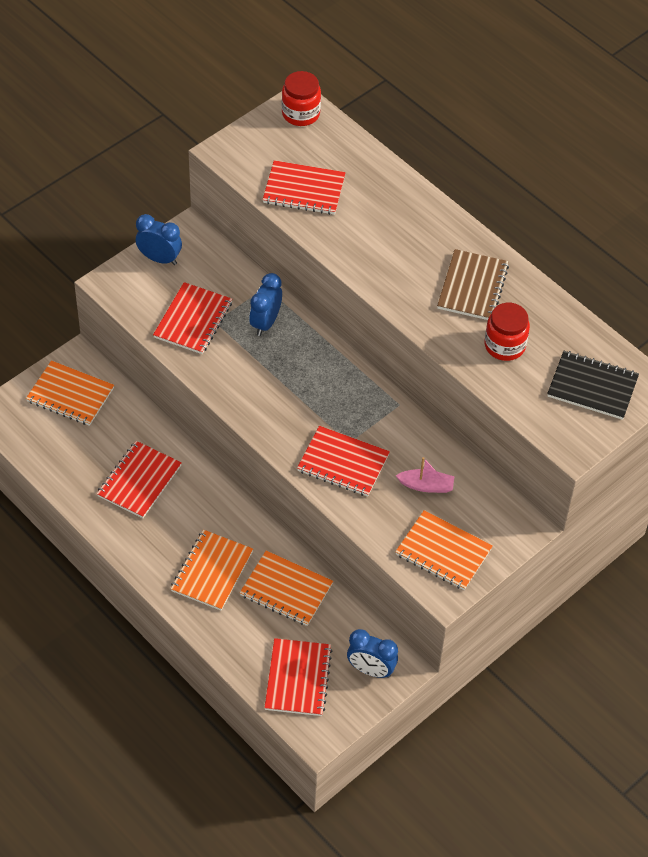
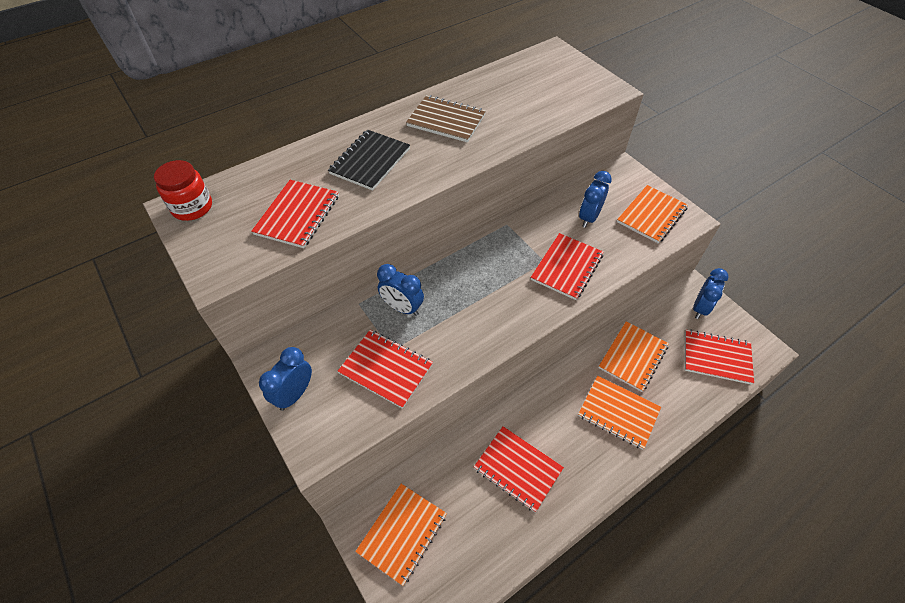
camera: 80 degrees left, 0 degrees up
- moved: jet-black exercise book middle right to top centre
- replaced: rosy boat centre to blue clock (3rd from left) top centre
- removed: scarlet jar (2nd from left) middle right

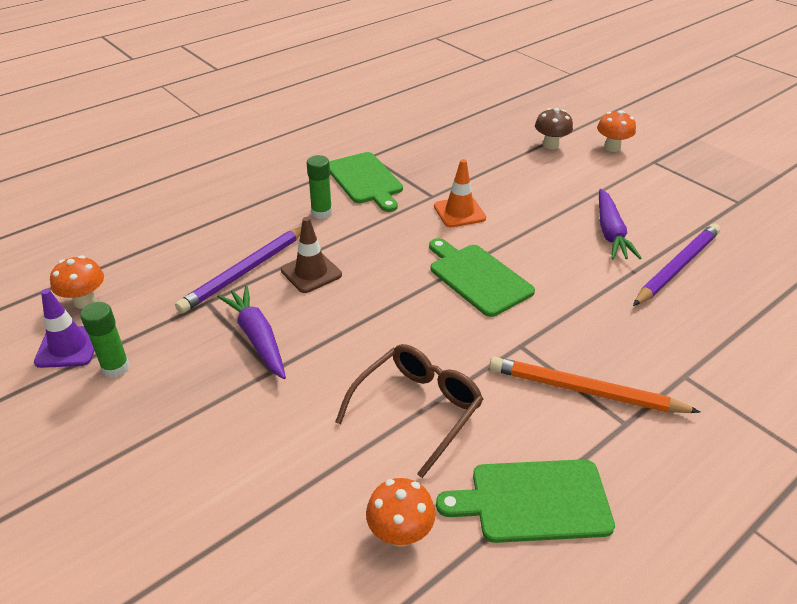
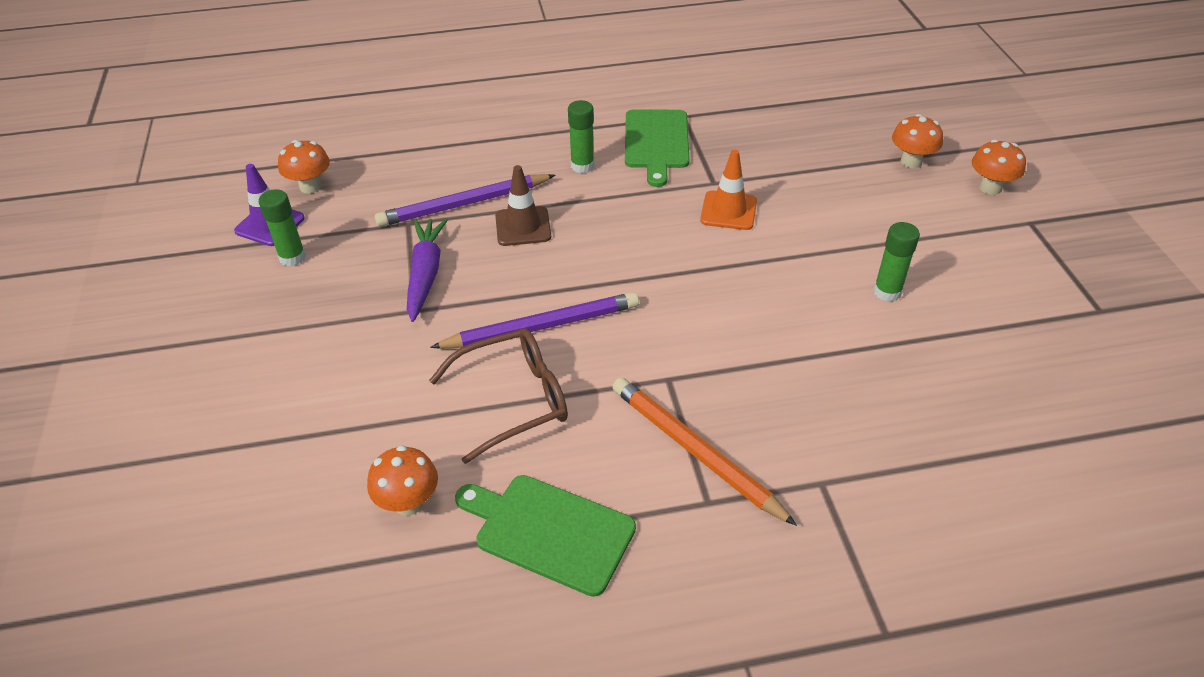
camera: 30 degrees right, 5 degrees up
- moved: violet lead pencil (2nd from left) middle right to centre
- replaced: violet root vegetable (2nd from left) middle right to emerald glue (3rd from left) middle right
- recoloured: brown toadstool top right to orange-coloured toadstool (3rd from left) top right
- removed: emerald cutting board (2nd from left) centre

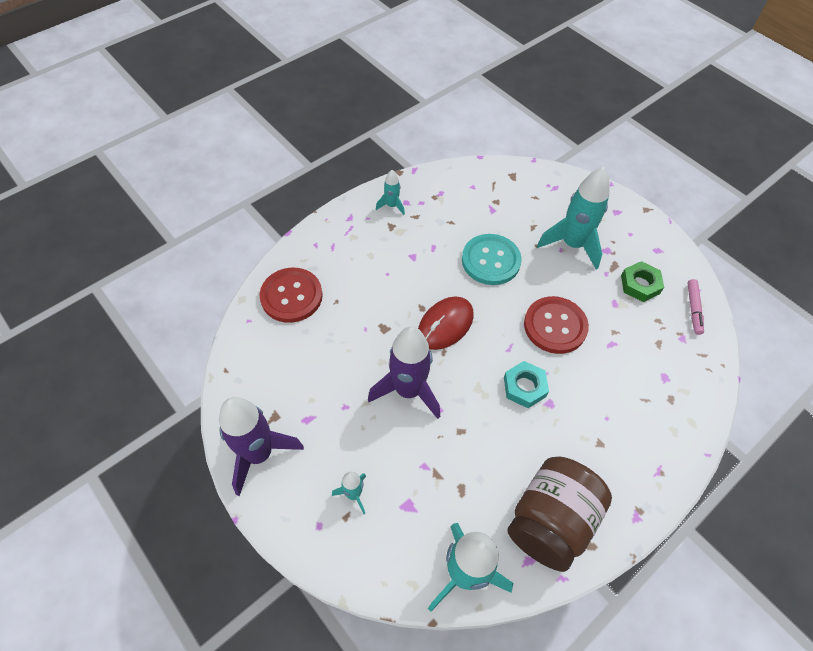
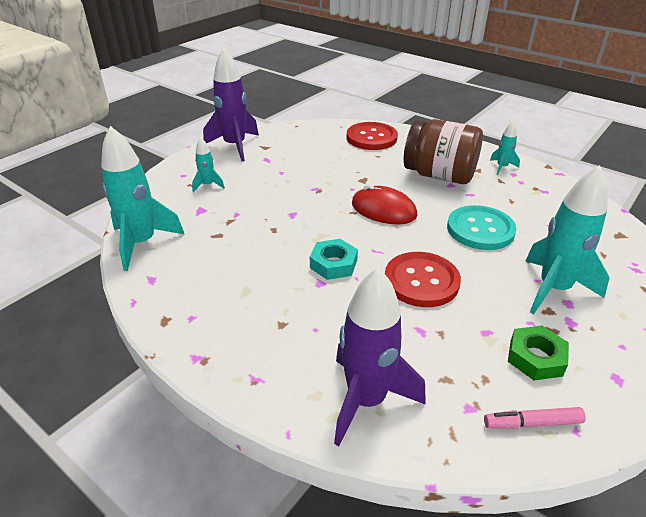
camera: 80 degrees right, 20 degrees down
- moved: violet spaceship (2nd from left) centre to bottom centre
- moved: brown jar bottom right to top right

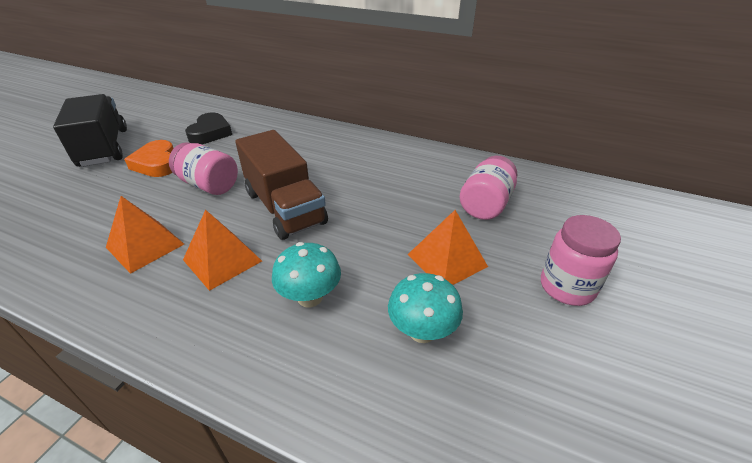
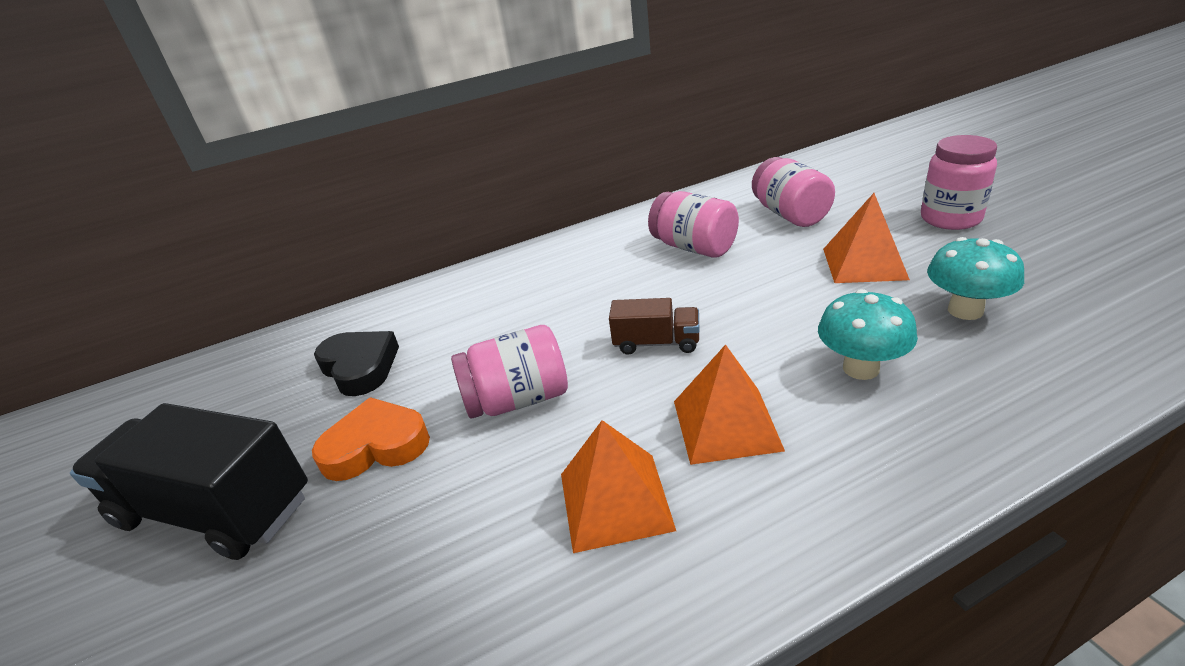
camera: 45 degrees left, 5 degrees down
- turned: orange-coloured heart shape middle left = middle left 150 degrees clockwise
- resized: brown truck centre = centre x0.50
- added: rosy jar (2nd from left) centre

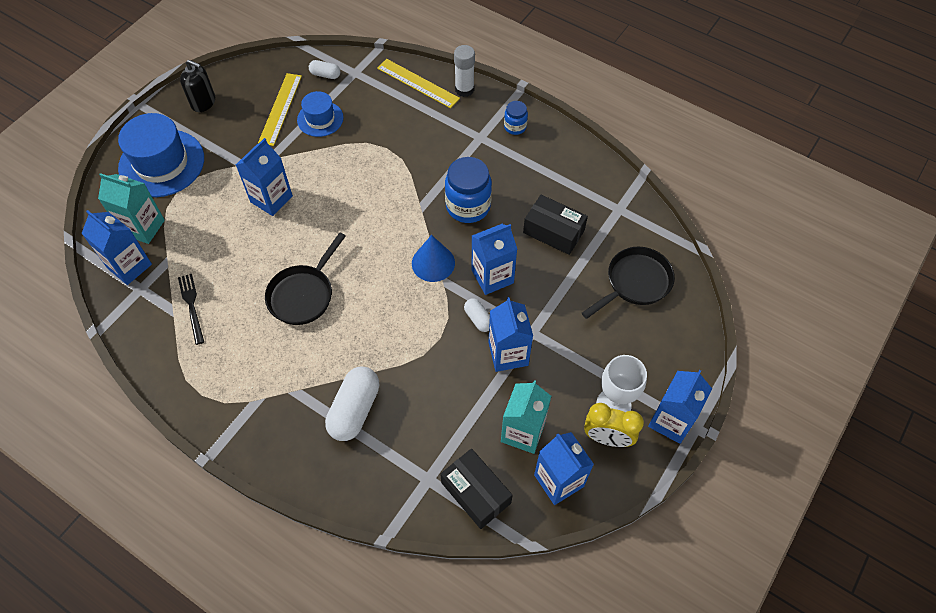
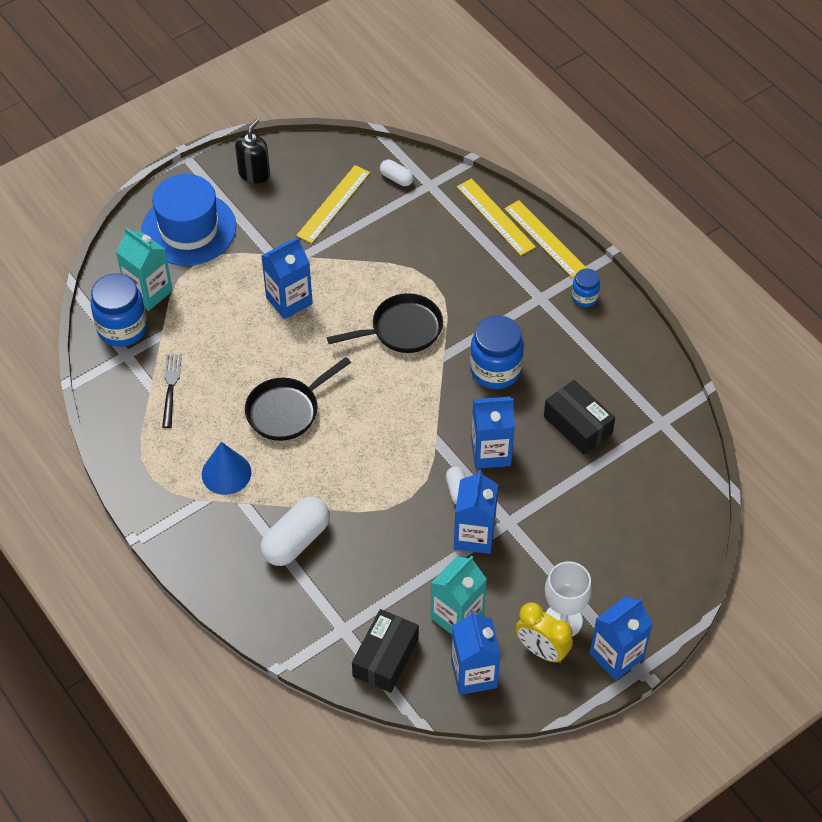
camera: 20 degrees right, 5 degrees down
- replaced: blue juice carton (1st from left) middle left to blue jar (1st from left) middle left
- moved: blue cone shape centre to middle left
- turned: jet-black soap pump top left = top left 105 degrees counterclockwise
- moved: jet-black pan (2nd from left) middle right to centre
- turned: jet-black package (1st from left) bottom centre = bottom centre 45 degrees clockwise
- replaced: snow-white glue top centre to yellow ruler (3rd from left) top centre
- removed: blue tall hat (2nd from left) top centre

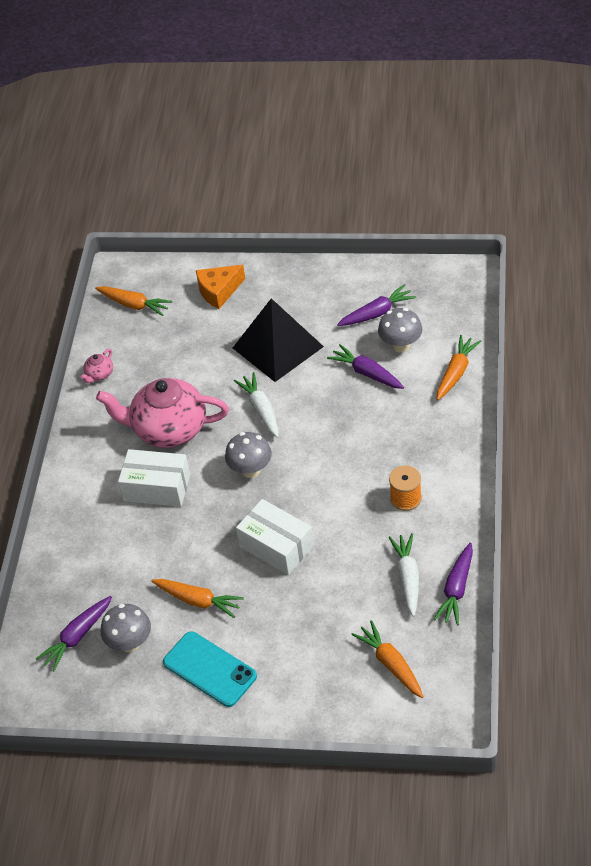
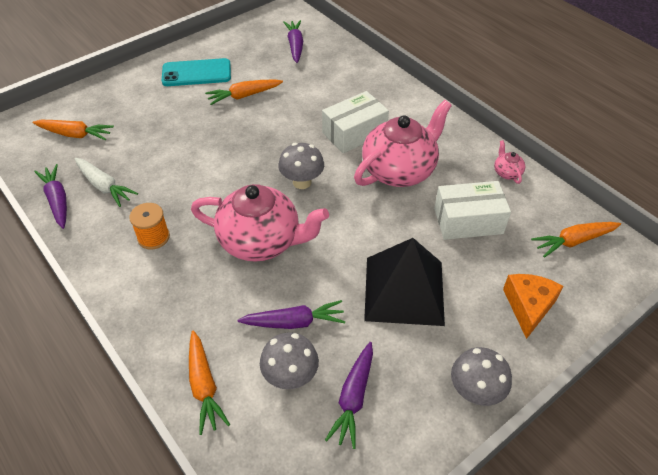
camera: 130 degrees right, 0 degrees up
- added: rosy teapot (1st from left) centre
- moved: snow-white package (2nd from left) centre to middle right
- moved: grey toadstool (1st from left in the first image) bottom left to grey toadstool (3rd from left) bottom right
- removed: snow-white root vegetable (1st from left) centre

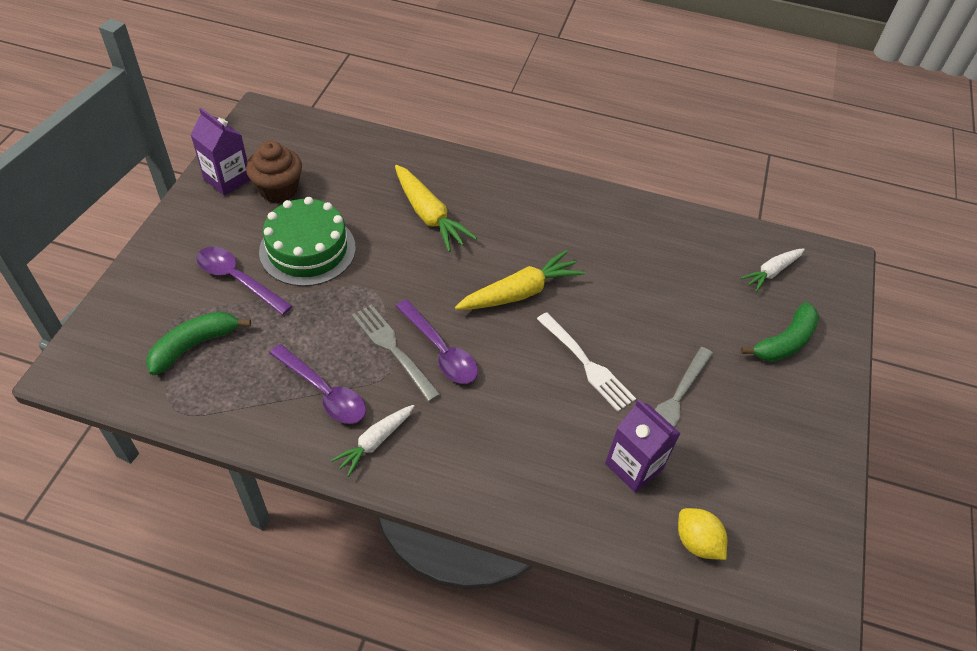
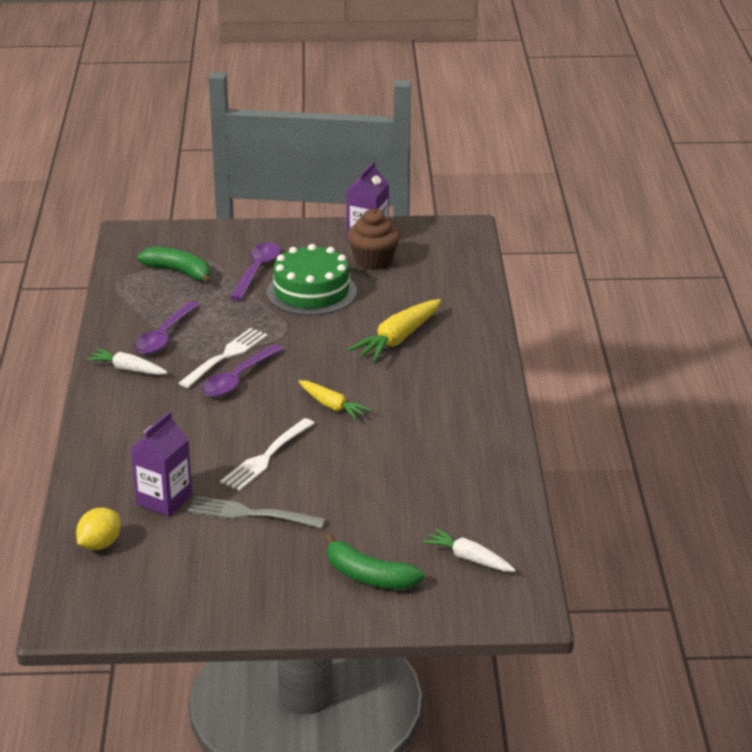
camera: 75 degrees right, 20 degrees down
- recoloured: grey dinner fork (1st from left) centre to snow-white dinner fork (1st from left) middle left
- resized: yellow root vegetable (2nd from left in the first image) centre = centre x0.64

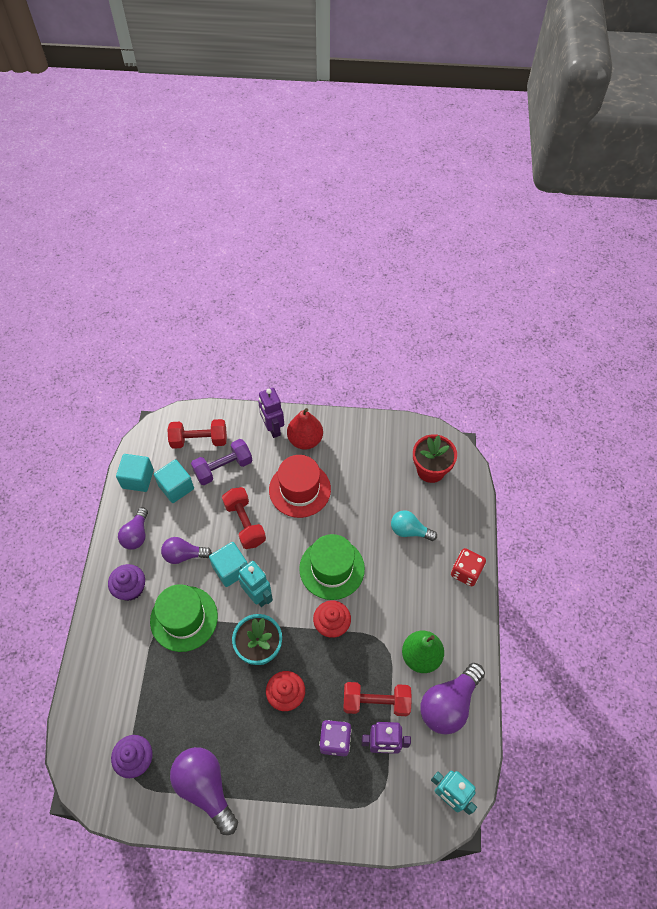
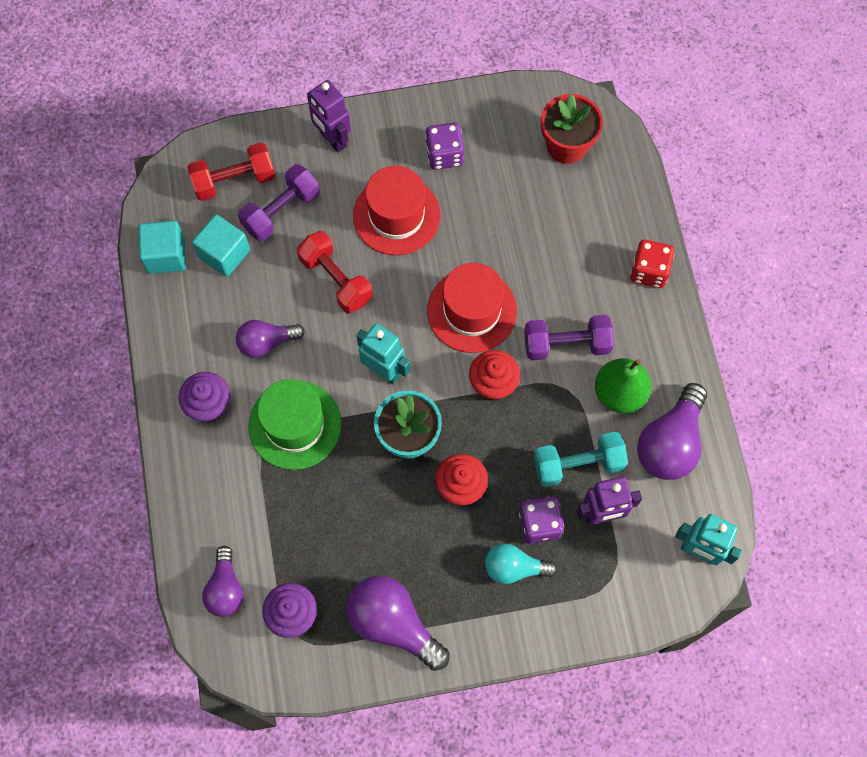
camera: 15 degrees left, 10 degrees up
- moved: violet light bulb (1st from left) middle left to bottom left
- added: violet die (1st from left) top centre
- recoloured: emerald tall hat (2nd from left) centre to scarlet tall hat (2nd from left) centre
- moved: teal light bulb centre to bottom centre
- added: violet dumbbell (2nd from left) centre
- recoloured: scarlet dumbbell (3rd from left) bottom centre to teal dumbbell middle right
- removed: teal block (3rd from left) centre
- removed: scarlet pear centre

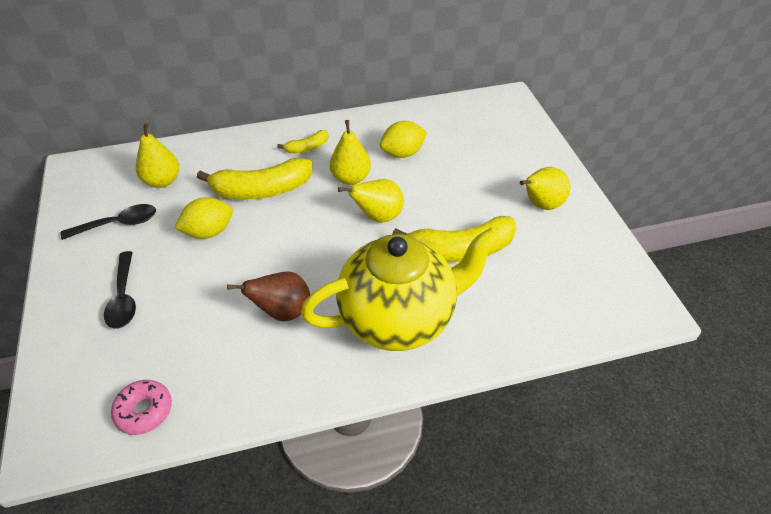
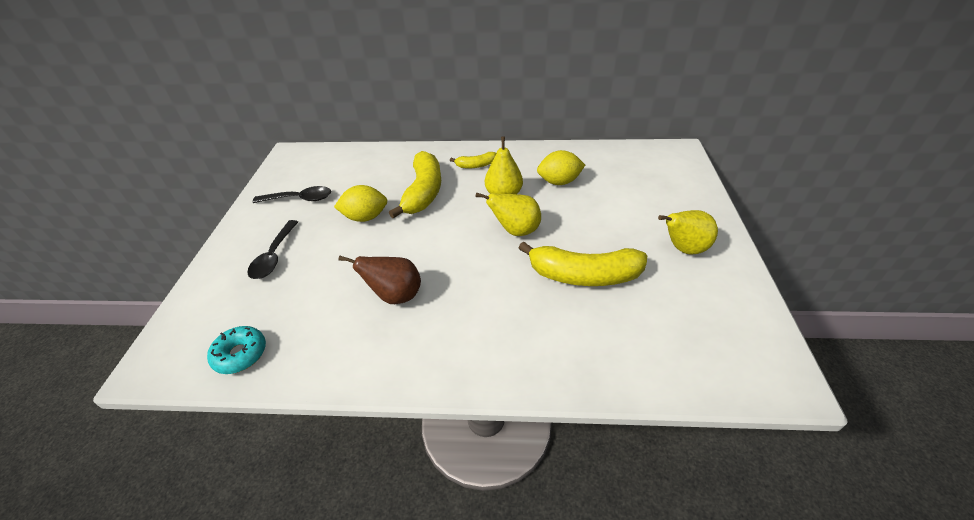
camera: 20 degrees right, 5 degrees down
- recoloured: rosy glazed donut bottom left to teal glazed donut bottom left
- turned: yellow banana (1st from left) middle left = centre 90 degrees counterclockwise
- removed: yellow pear (1st from left) top left
- removed: yellow teapot centre

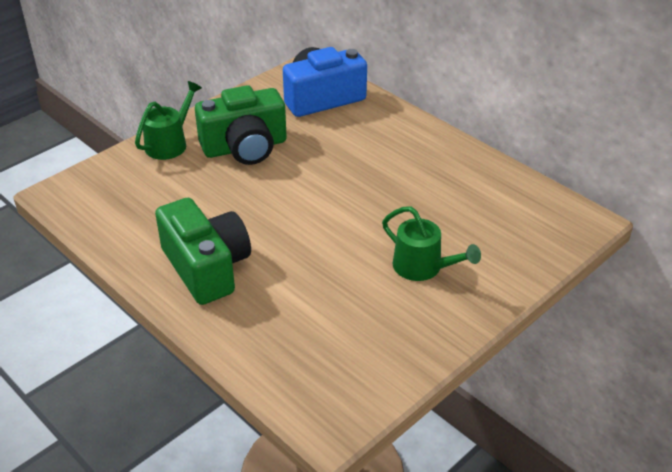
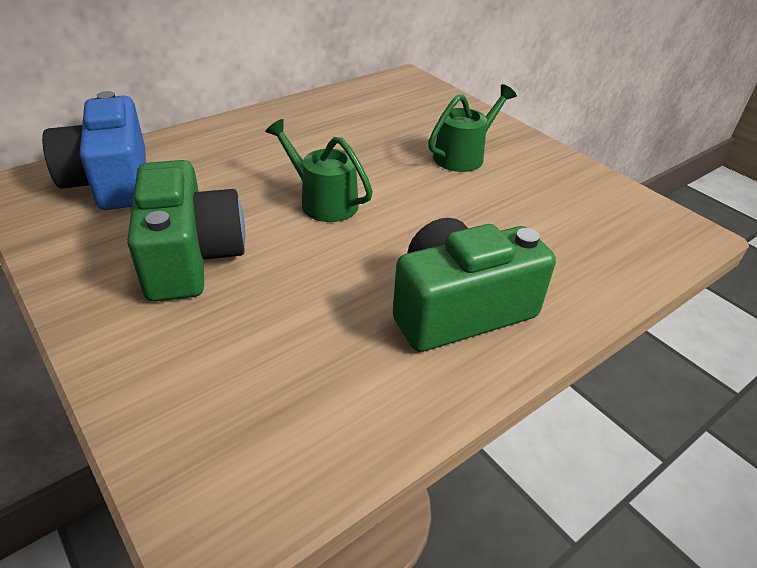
camera: 85 degrees left, 0 degrees up
- moved: emerald sprinkling can (1st from left) top left to top centre

